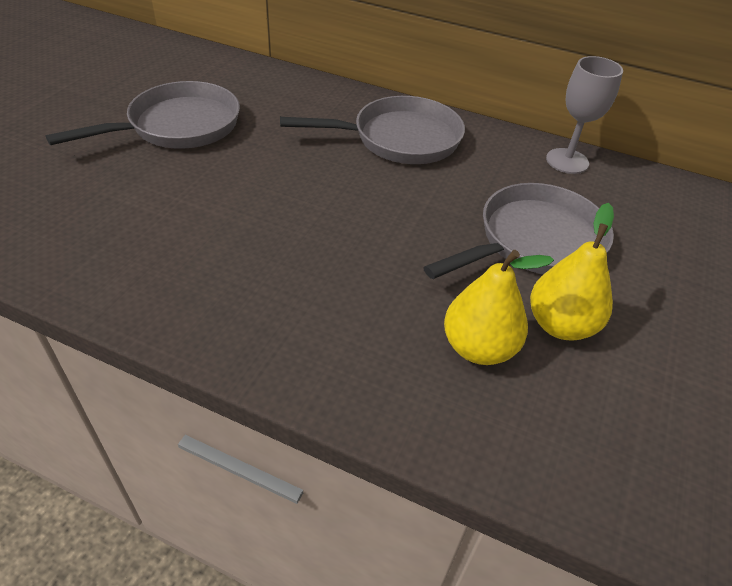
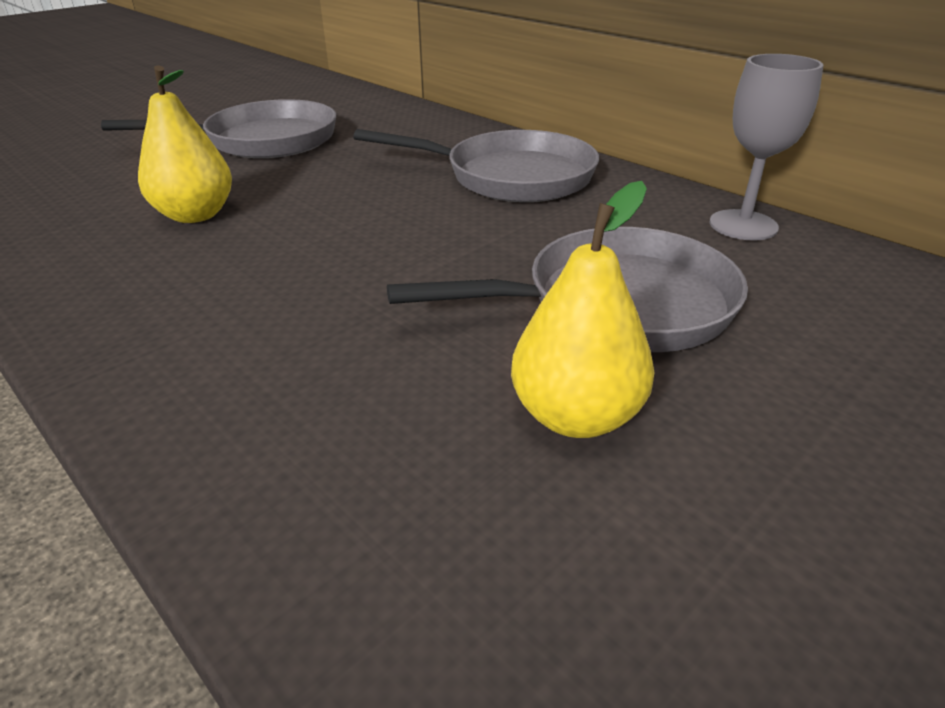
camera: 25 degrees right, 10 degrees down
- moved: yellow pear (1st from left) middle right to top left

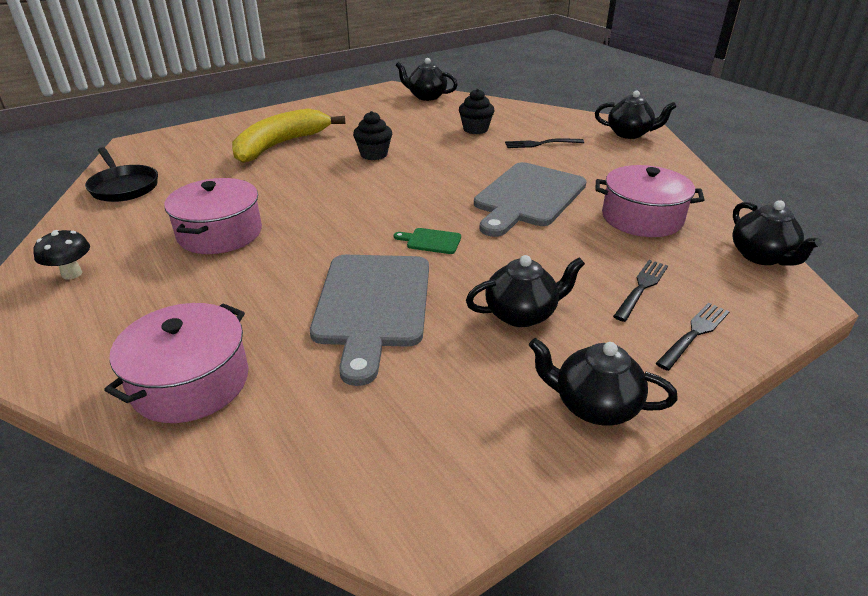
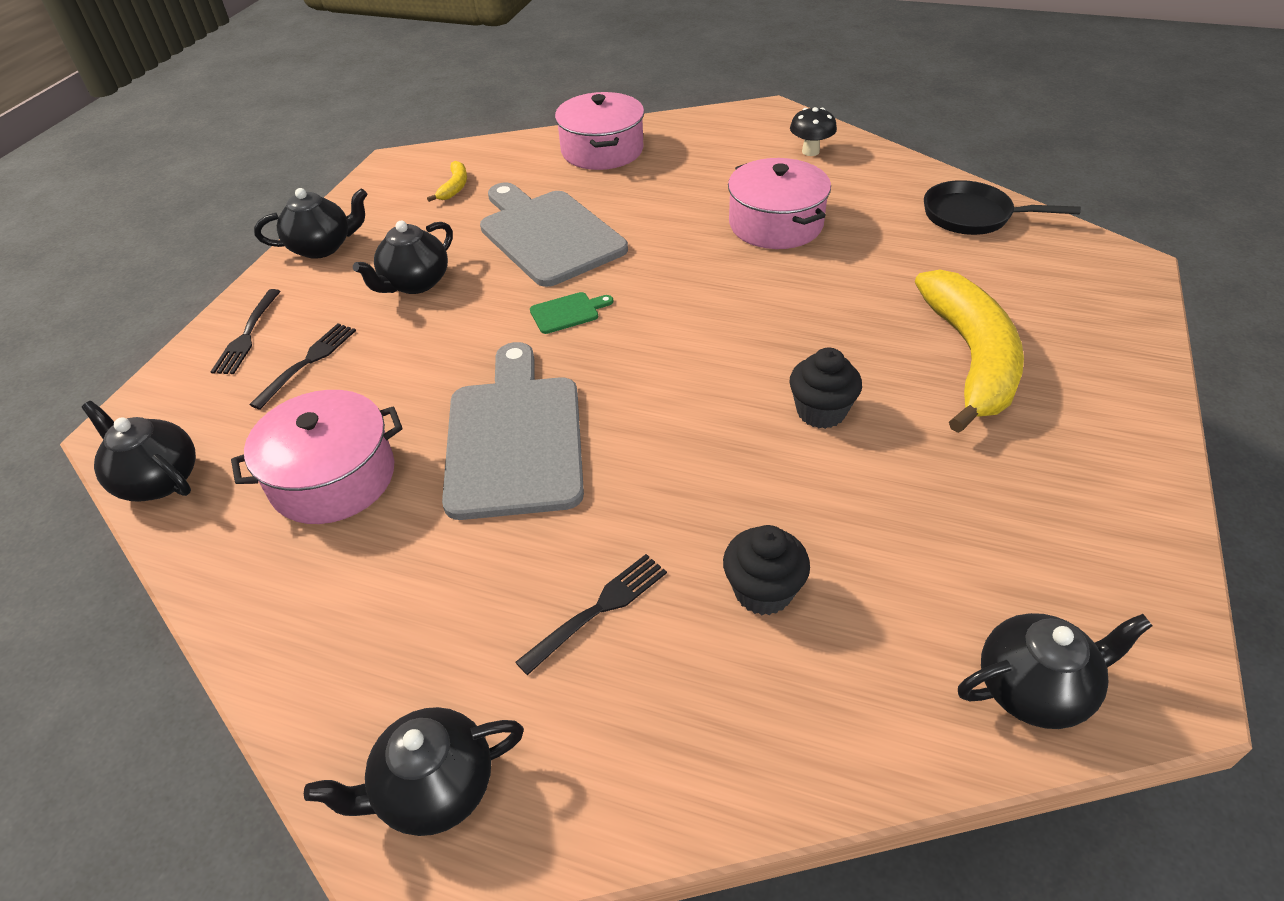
camera: 145 degrees right, 10 degrees up
- turned: jet-black dinner fork (2nd from left) middle right = middle left 150 degrees counterclockwise
- added: yellow banana (1st from left) top centre

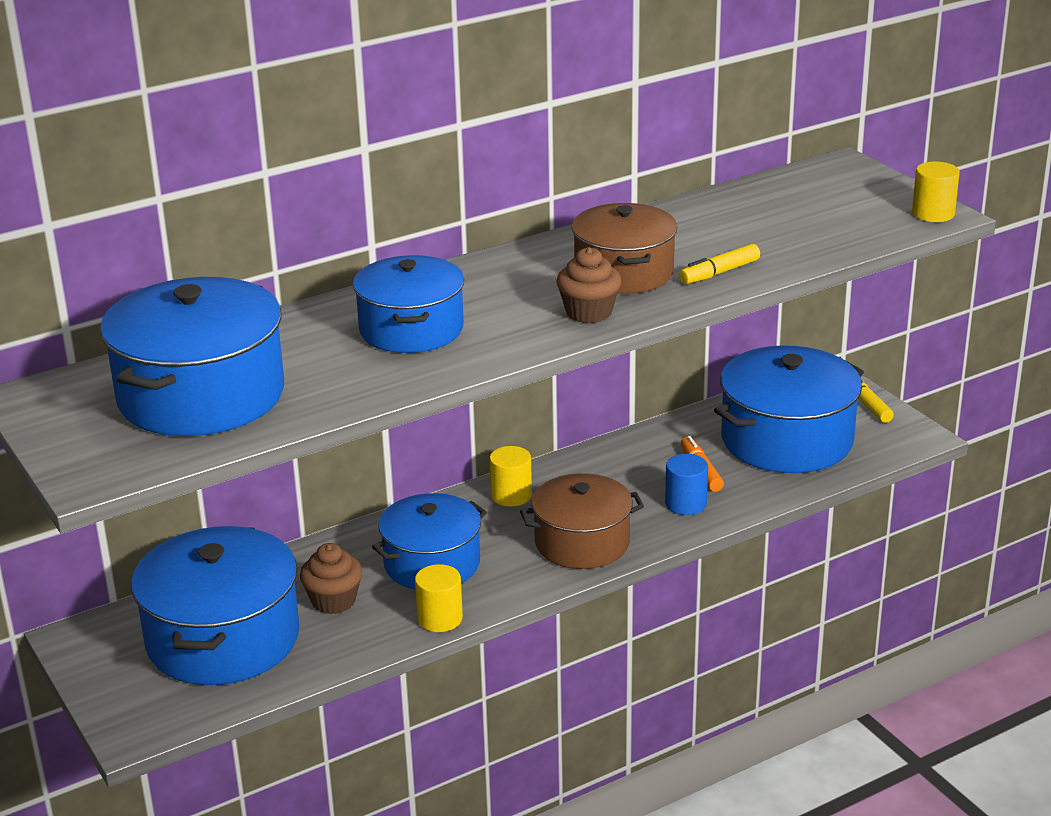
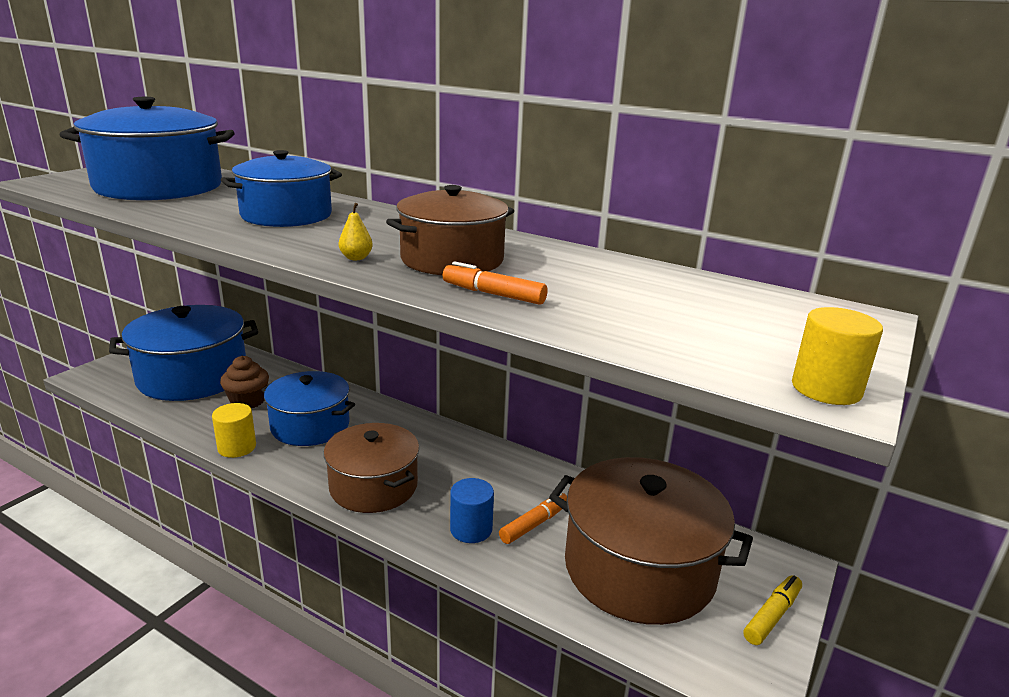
camera: 60 degrees right, 5 degrees down
- replaced: brown cupcake (2nd from left) centre to yellow pear top centre
- recoloured: yellow felt pen (1st from left) top right to orange-coloured felt pen (1st from left) centre
- recoloured: blue stockpot (5th from left) middle right to brown stockpot (3rd from left) bottom centre
- removed: yellow cylinder (2nd from left) centre

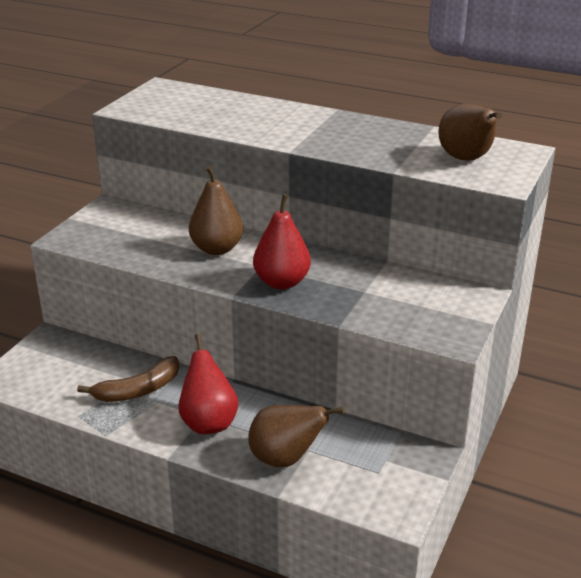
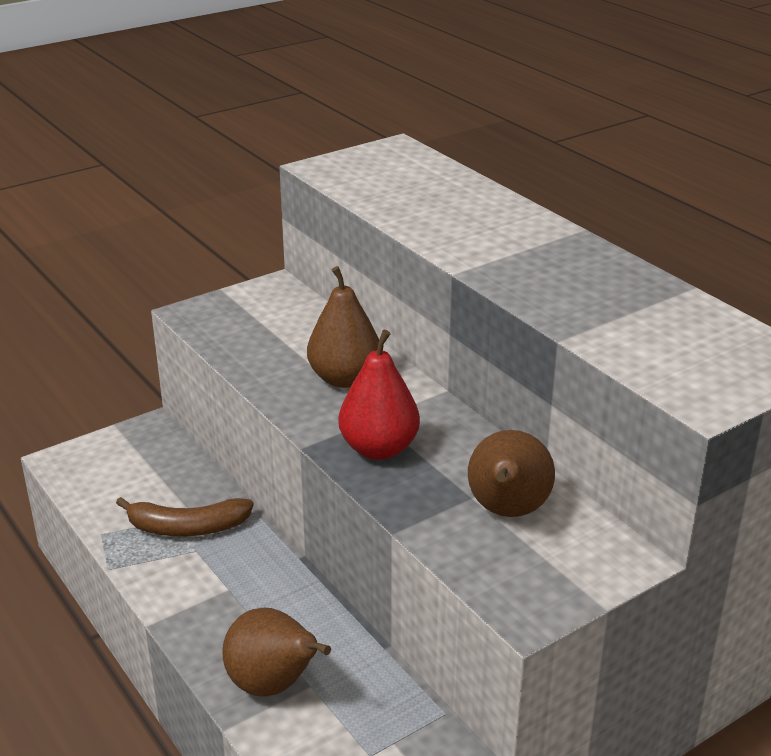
camera: 30 degrees right, 0 degrees up
- moved: brown pear (3rd from left) top right to centre
- removed: scarlet pear (1st from left) centre

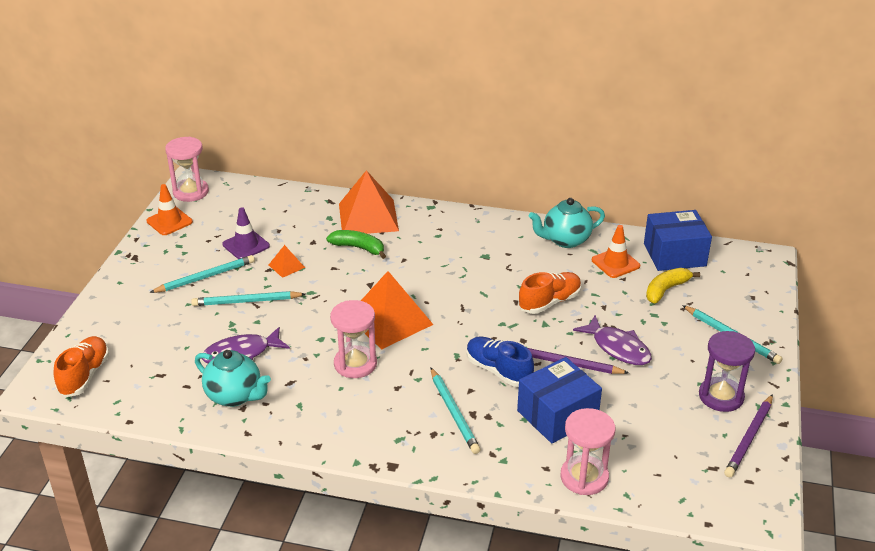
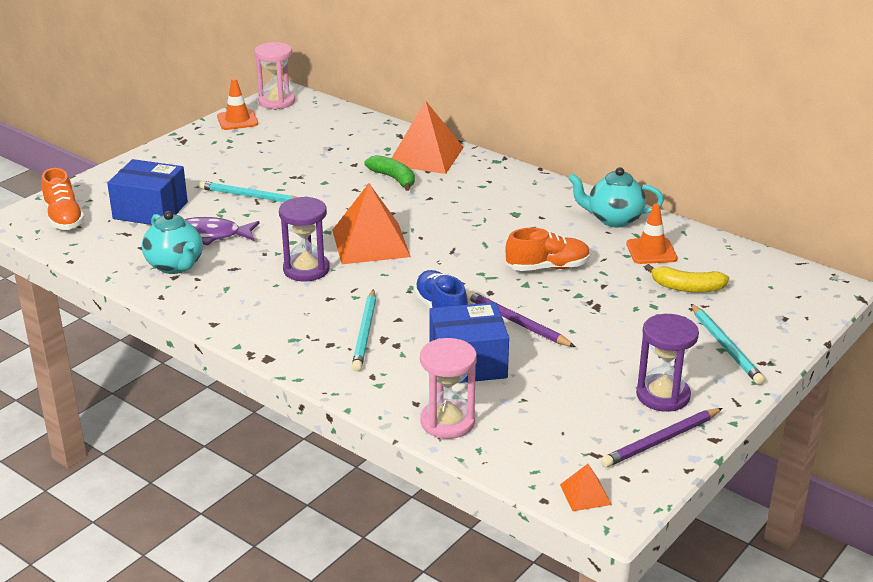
camera: 25 degrees right, 5 degrees down
- turned: orange-coloured lace-up shoe (1st from left) middle left = middle left 120 degrees clockwise
- moved: blue package (2nd from left in the first image) middle right to blue package (1st from left) top left
- recoloured: rosy sand timer (2nd from left) centre to violet sand timer (1st from left) centre
- moved: orange-coloured pyramid (1st from left in the first image) middle left to orange-coloured pyramid (3rd from left) bottom right
- turned: yellow banana middle right = middle right 150 degrees counterclockwise
- removed: teal lead pencil (1st from left) middle left
- removed: violet road cone middle left
- removed: violet fish figure (2nd from left) middle right

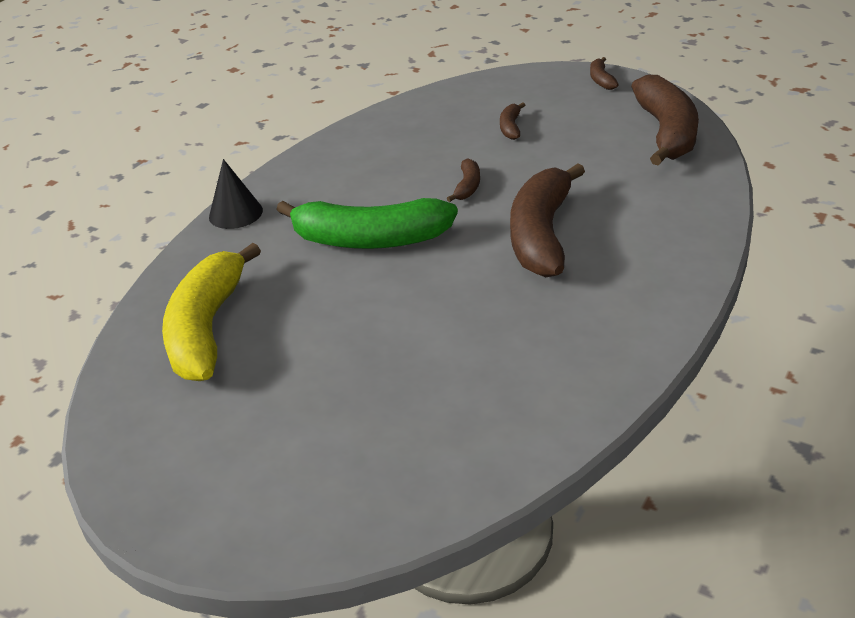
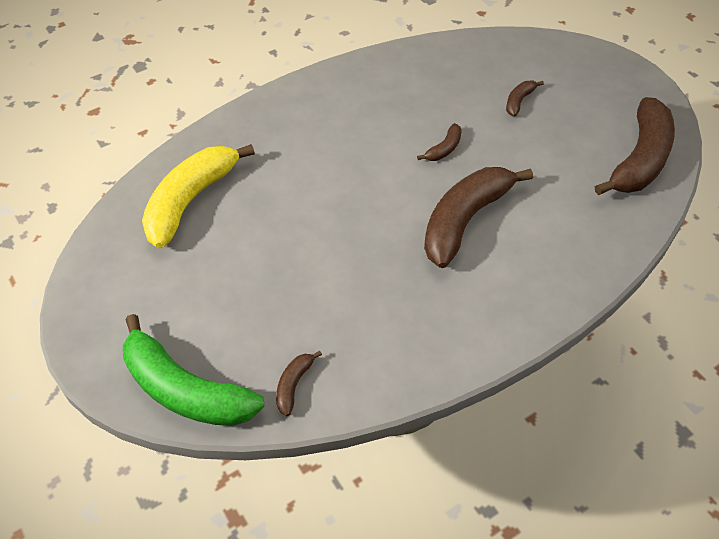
camera: 25 degrees right, 15 degrees up
- moved: emerald banana centre to bottom left
- moved: brown banana (4th from left in the first image) top right to brown banana (1st from left) bottom centre
- removed: jet-black cone shape top left

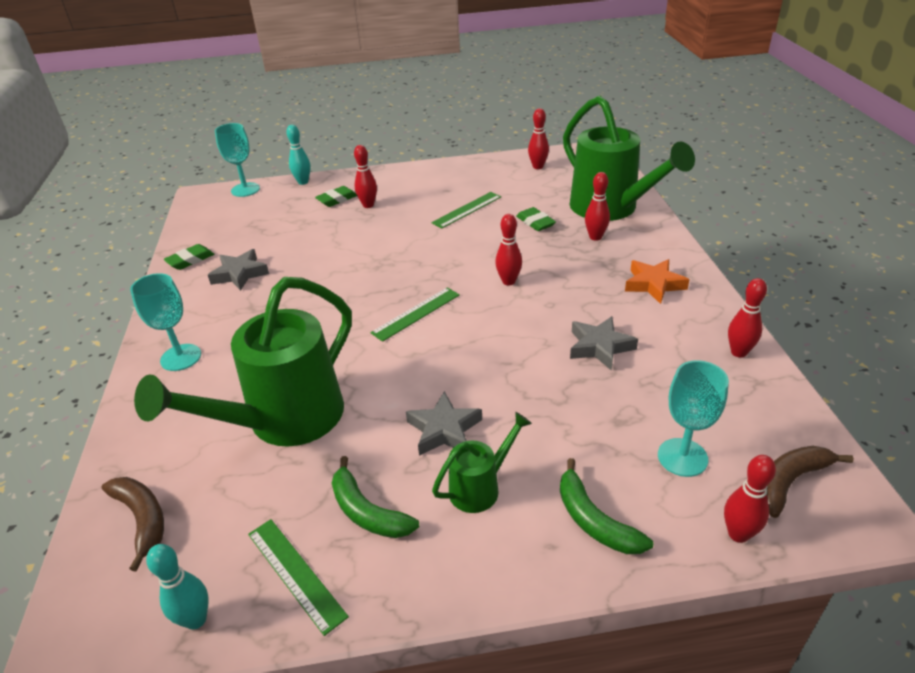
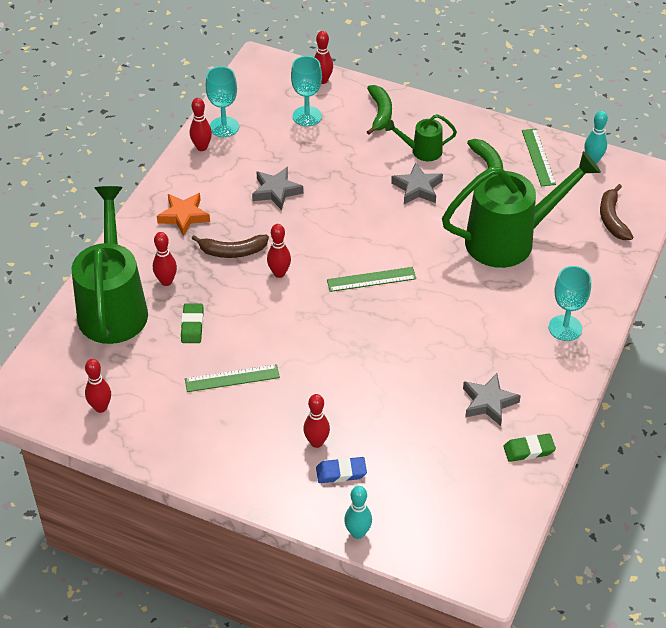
camera: 150 degrees left, 10 degrees up
- moved: brown banana (2nd from left in the first image) bottom right to brown banana (1st from left) centre
- moved: teal chalice (2nd from left in the first image) top left to teal chalice (1st from left) top centre
- recoloured: emerald gum eraser (2nd from left) top centre to blue gum eraser bottom centre

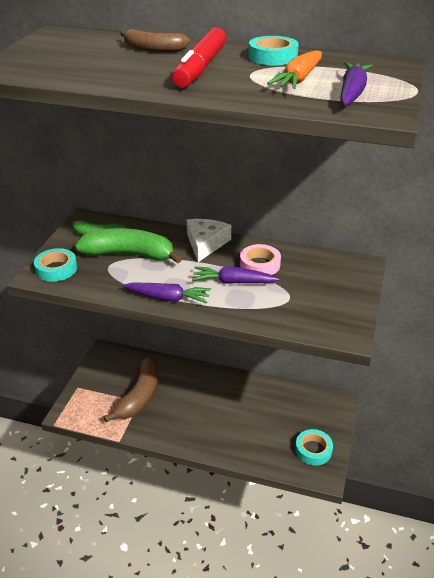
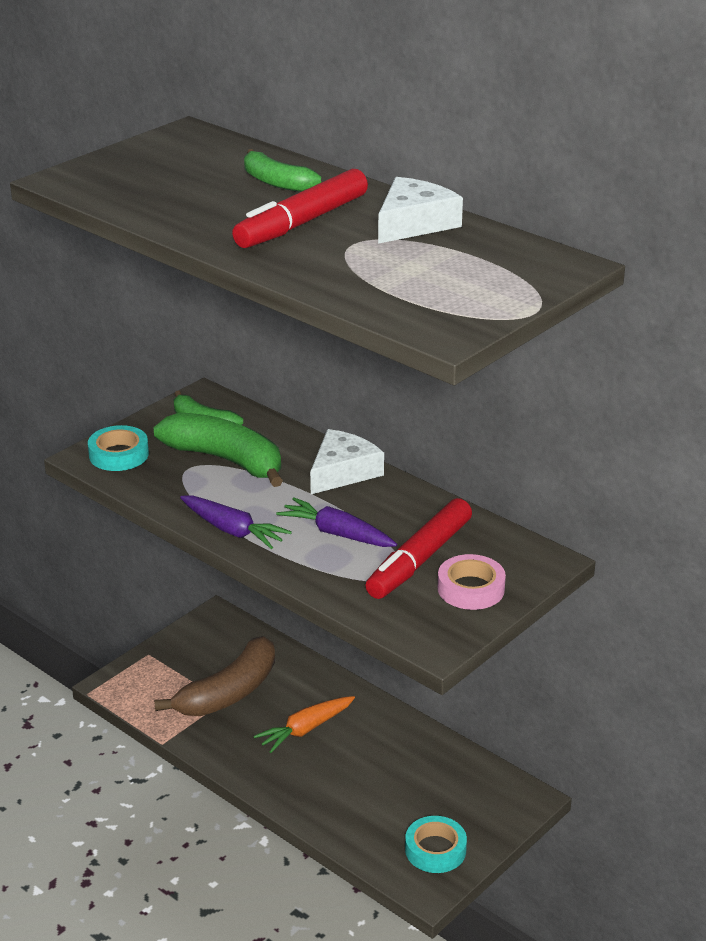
camera: 25 degrees right, 5 degrees down
- recoloured: brown banana (2nd from left) top centre to emerald banana (3rd from left) top centre
- moved: orange-coloured root vegetable top right to bottom centre
- added: scarlet felt pen (2nd from left) centre
- replaced: teal sticky tape (2nd from left) top centre to snow-white piece of cheese (2nd from left) top centre
- moved: rosy sticky tape centre to middle right
- removed: violet root vegetable (3rd from left) top right

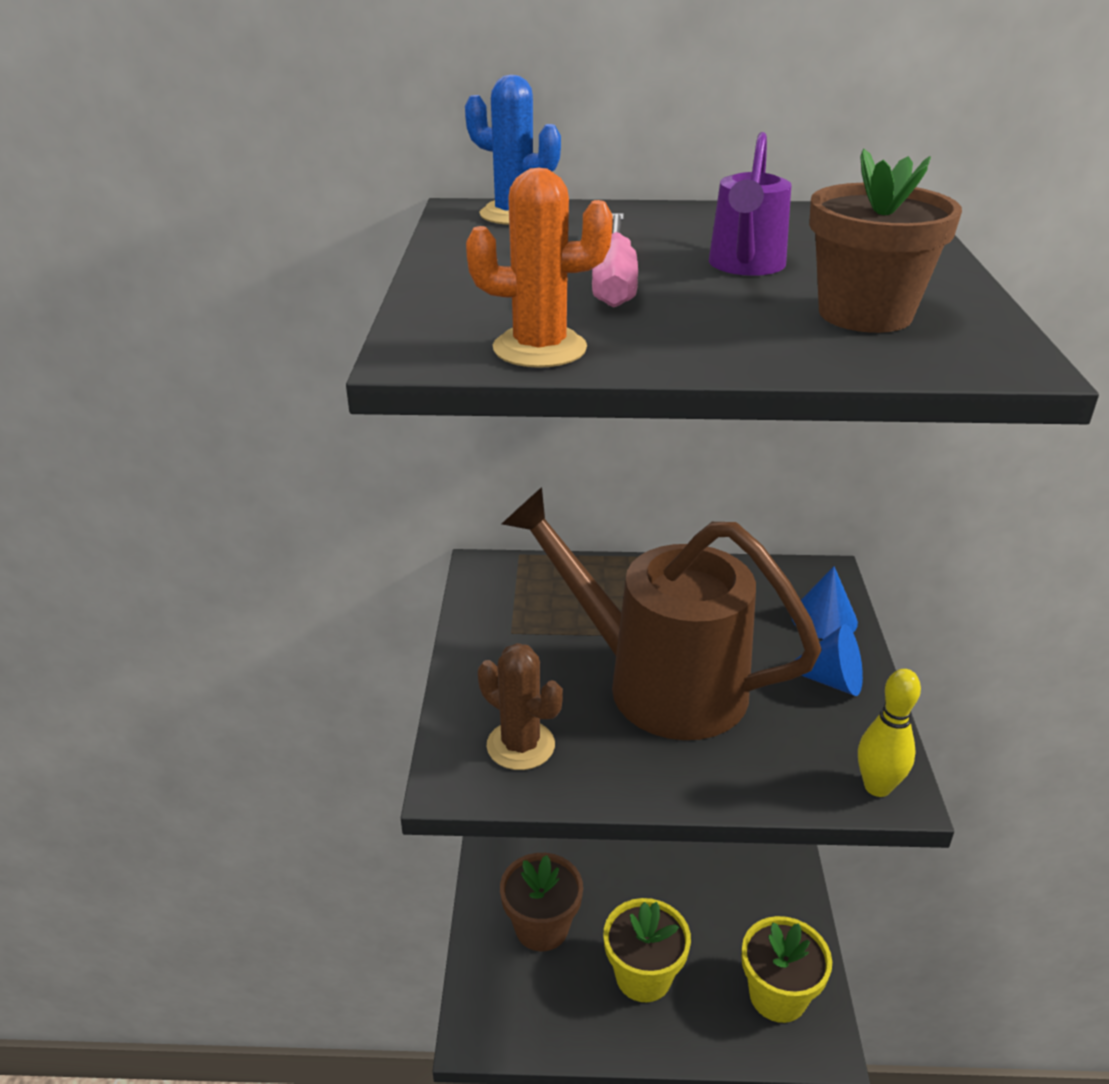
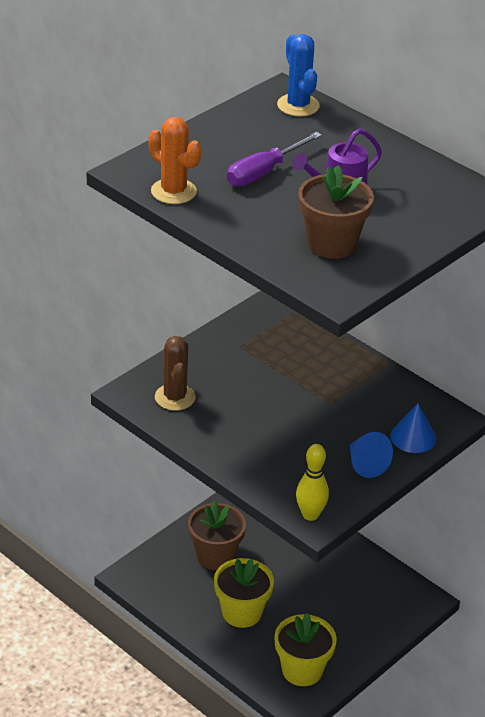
camera: 40 degrees right, 5 degrees up
- recoloured: rosy hand screwdriver top centre to violet hand screwdriver top centre
- removed: brown sprinkling can centre

